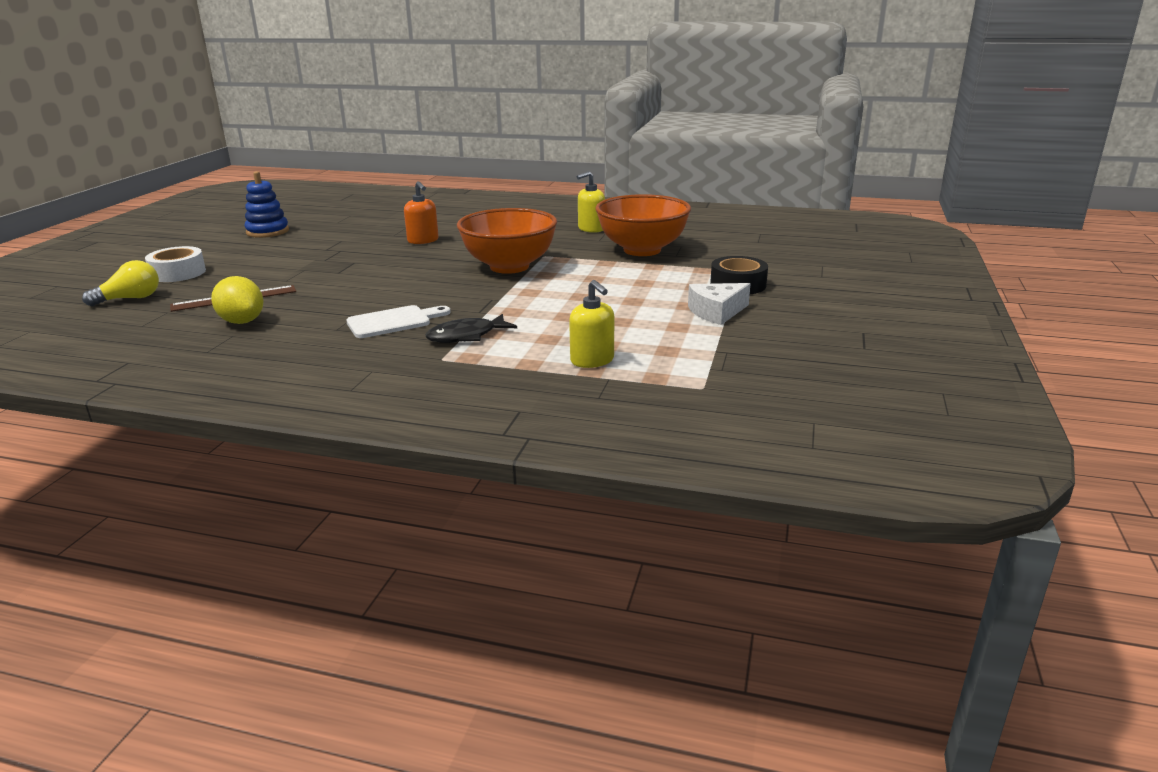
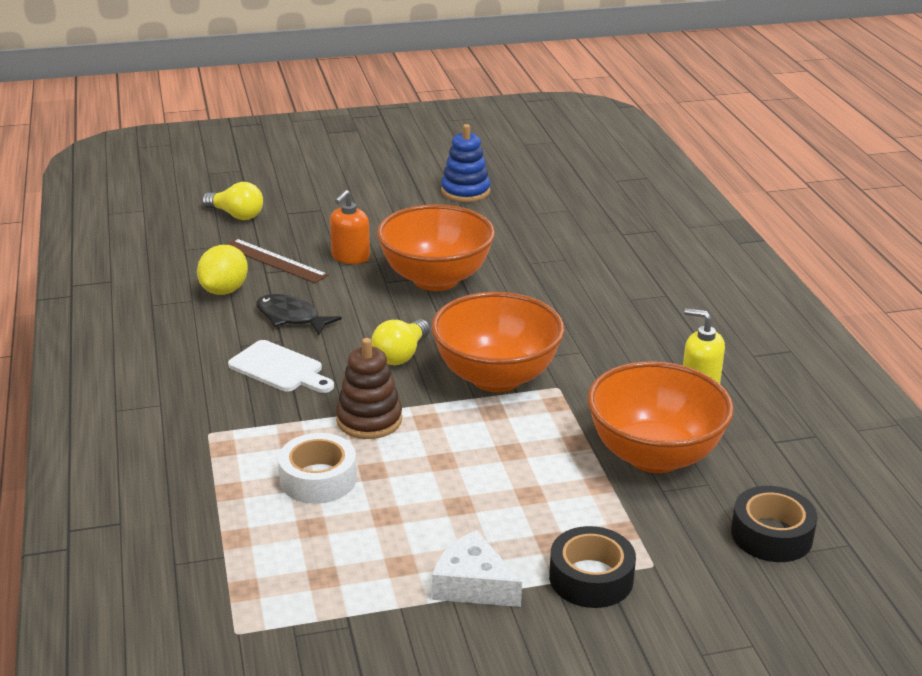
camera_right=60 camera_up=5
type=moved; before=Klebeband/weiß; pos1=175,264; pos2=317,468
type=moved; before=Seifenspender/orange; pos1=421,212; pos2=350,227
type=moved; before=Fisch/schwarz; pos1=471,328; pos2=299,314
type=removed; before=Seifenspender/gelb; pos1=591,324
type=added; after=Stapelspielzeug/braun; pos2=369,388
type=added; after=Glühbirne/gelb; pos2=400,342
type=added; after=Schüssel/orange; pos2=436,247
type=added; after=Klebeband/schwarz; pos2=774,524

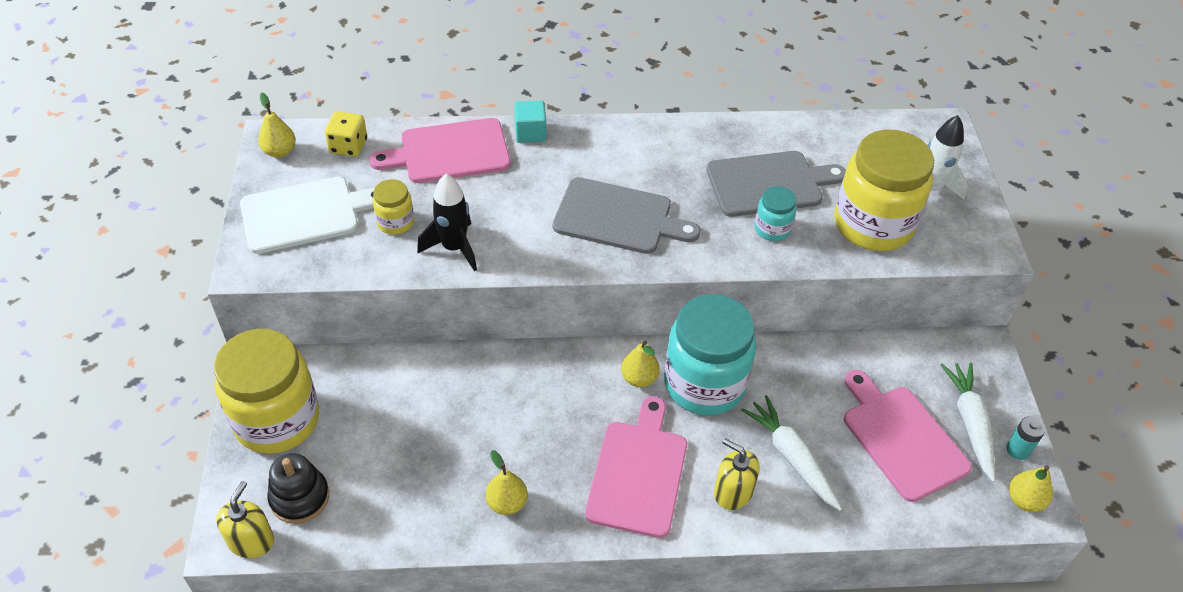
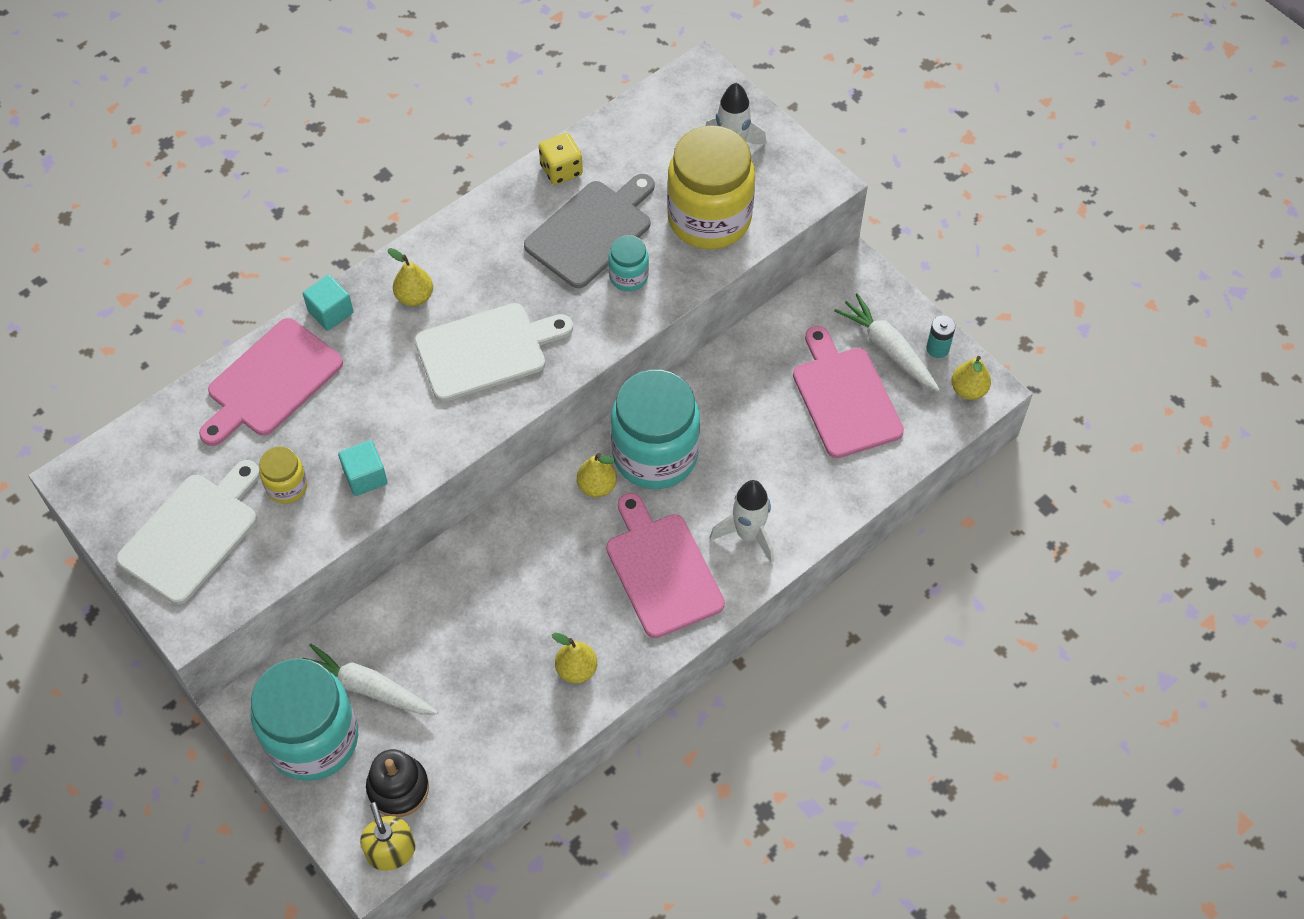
camera_right=-35 camera_up=10
type=recoloured; before=Einmachglas/gelb; after=Einmachglas/türkis; pos1=266,391; pos2=304,719
type=moved; before=Birne/gelb; pos1=277,125; pos2=410,277
type=moved; before=Spielwürfel/gelb; pos1=346,134; pos2=561,159
type=replaced; before=Rakete/schwarz; after=Kubus/türkis; pos1=447,222; pos2=363,468
type=recoloured; before=Schneidebrett/grau; after=Schneidebrett/weiß; pos1=626,215; pos2=494,352
type=replaced; before=Seifenspender/gelb; after=Rakete/weiß; pos1=737,474; pos2=742,521
type=moved; before=Karotte/weiß; pos1=791,453; pos2=370,679
type=turned; before=Schneidebrett/rosa; pos1=908,436; pos2=848,392; turn=45

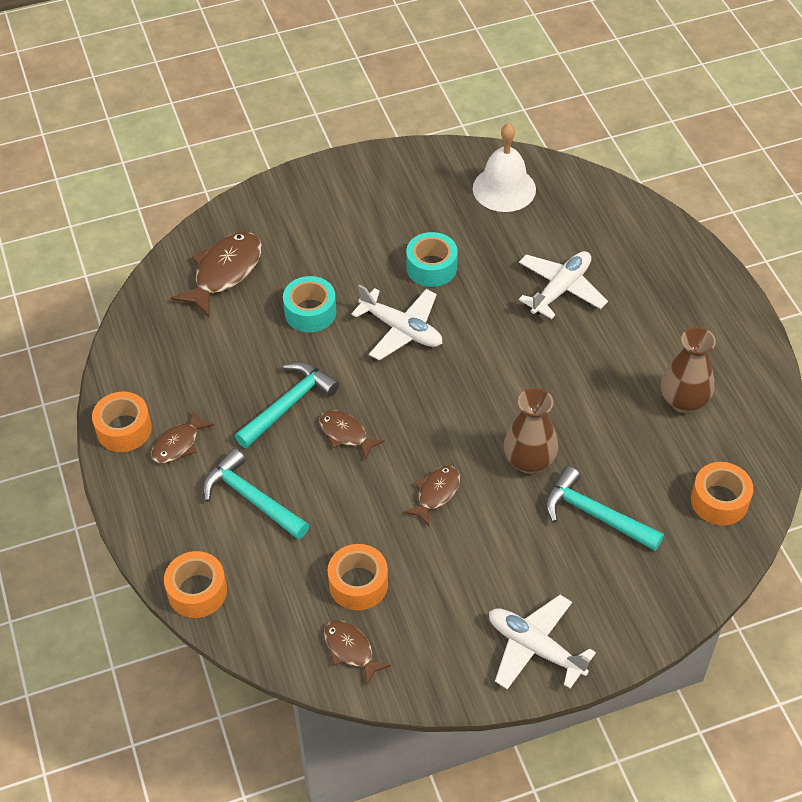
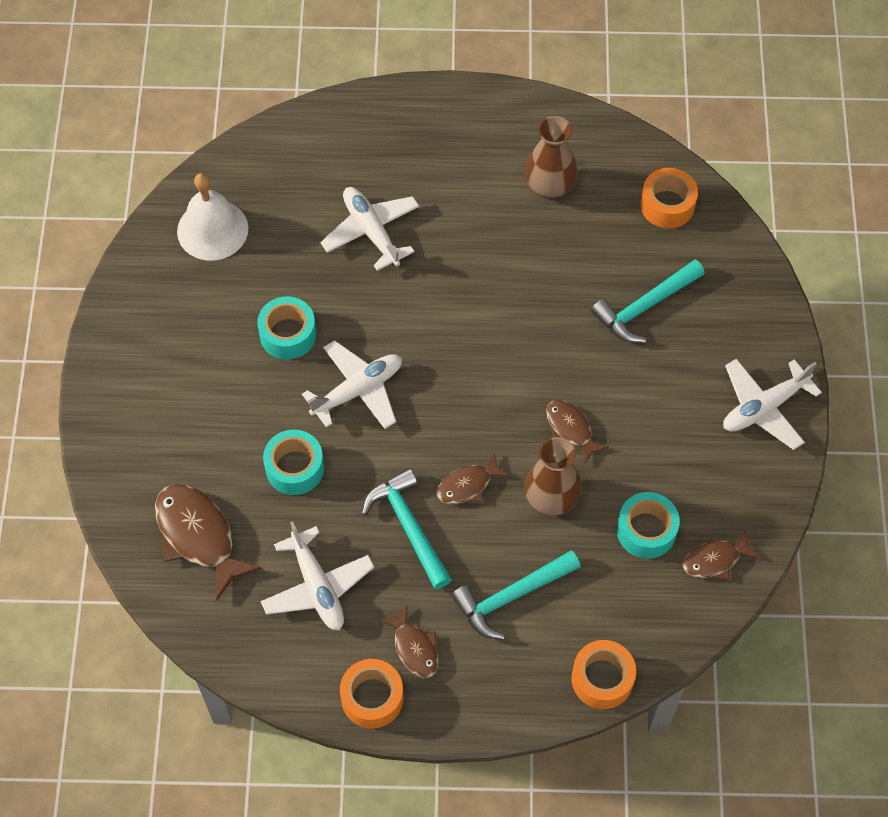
camera_right=-70 camera_up=10
type=recoloured; before=Klebeband/orange; after=Klebeband/türkis; pos1=358,577; pos2=648,525
type=moved; before=Vase/braun; pos1=531,431; pos2=553,476
type=added; after=Flugzeug/weiß; pos2=317,575

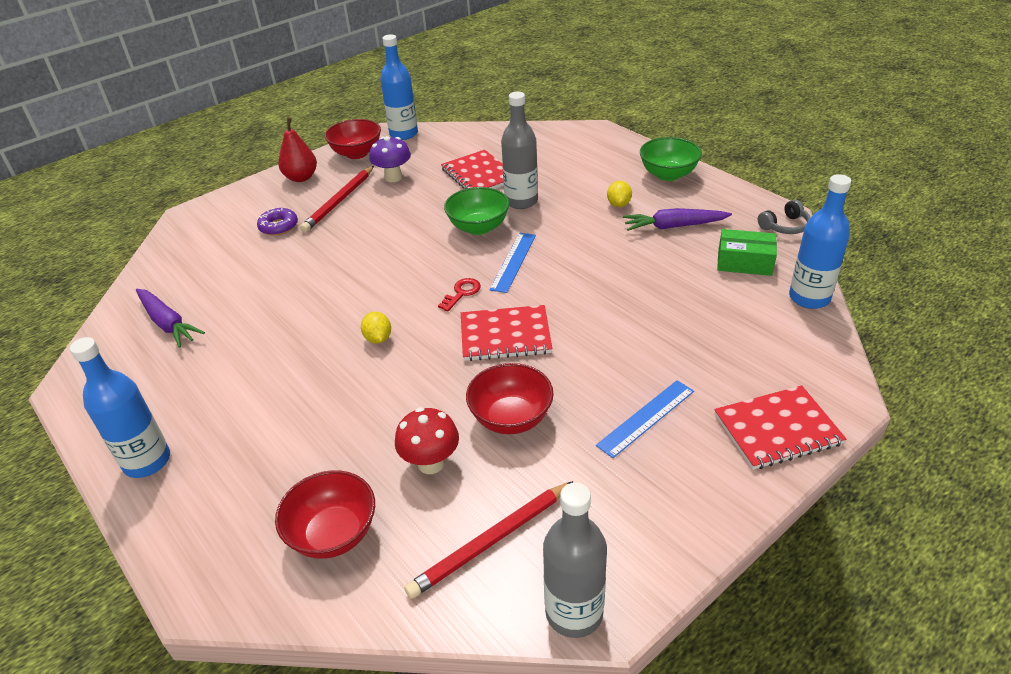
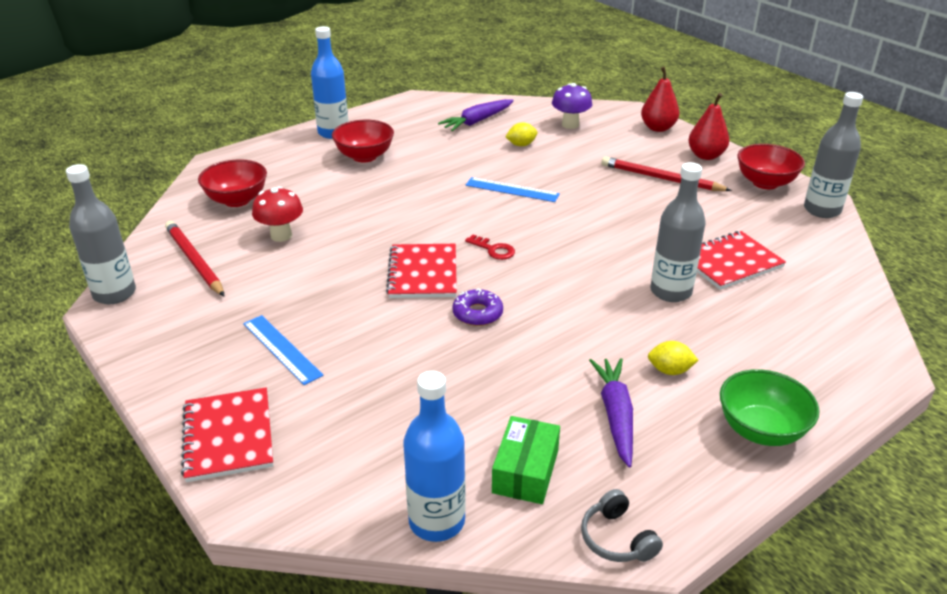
camera_right=90 camera_up=-5
type=moved; before=Donut/lila; pos1=277,222; pos2=477,307
type=moved; before=Zitrone/gelb; pos1=376,328; pos2=521,134
type=moved; before=Pilz/lila; pos1=390,159; pos2=572,106
type=recoloured; before=Flasche/blau; after=Flasche/grau; pos1=399,87; pos2=833,155
type=removed; before=Schüssel/grün; pos1=477,211
type=moved; before=Schüssel/rot; pos1=510,398; pos2=363,141
type=moved; before=Lineal/blau; pos1=512,263; pos2=513,189
type=added; after=Birne/rot; pos2=660,99

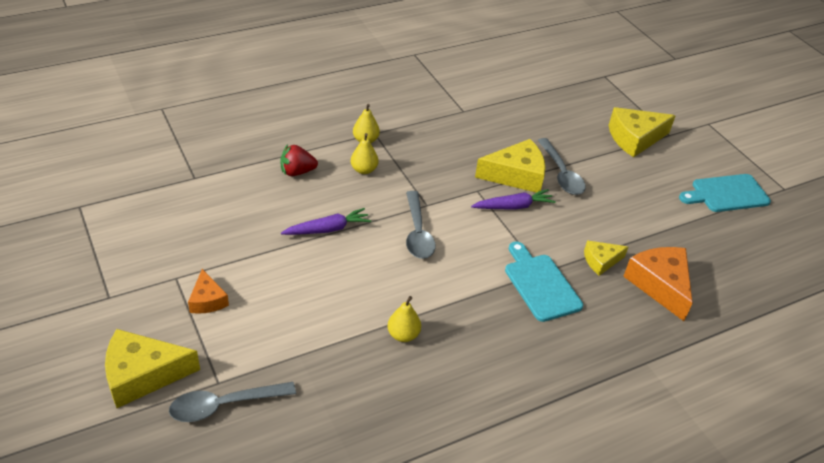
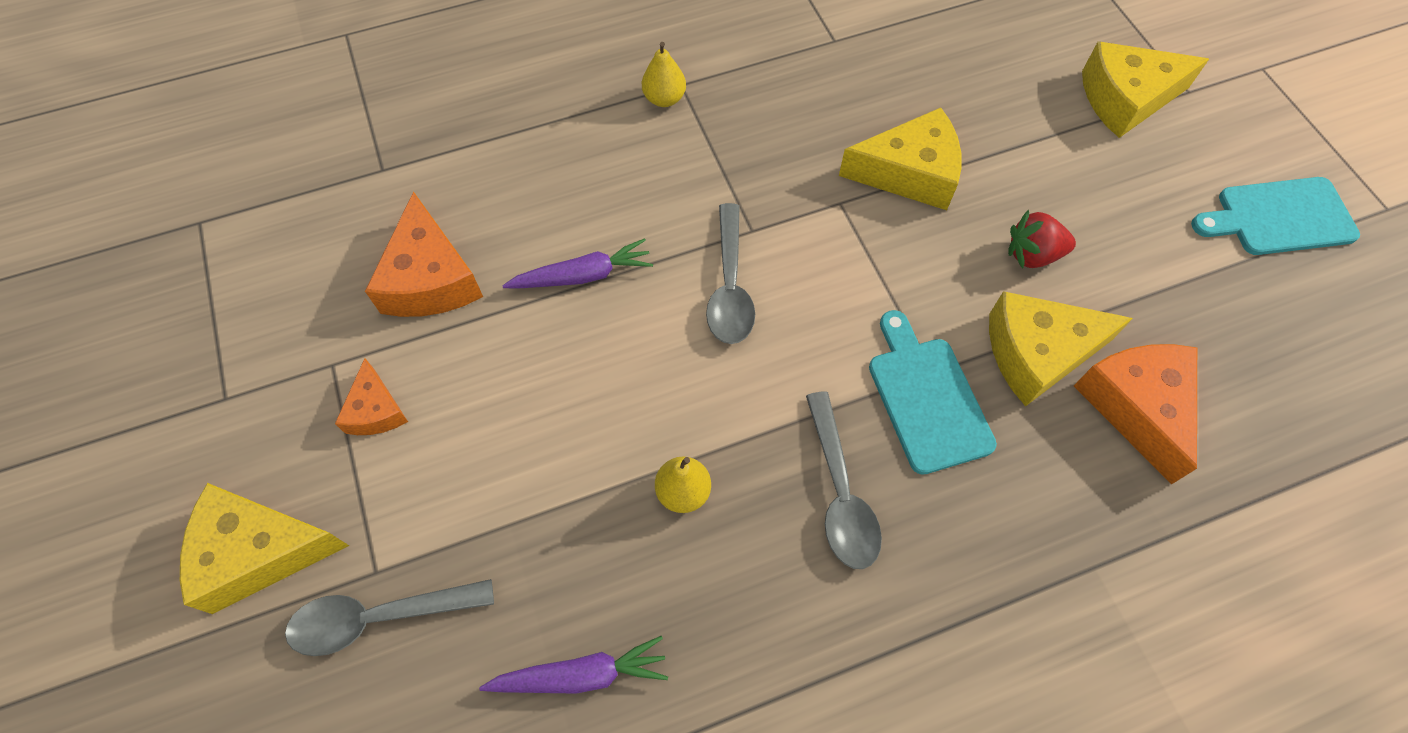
camera_right=10 camera_up=20
type=moved; before=Erdbeere/rot; pos1=299,160; pos2=1042,239
type=removed; before=Birne/gelb; pos1=364,153
type=moved; before=Karotte/lila; pos1=513,199; pos2=573,665
type=moved; before=Löffel/grau; pos1=561,166; pos2=844,480
type=resized; before=Käse/gelb; pos1=606,258; pos2=1061,348; scale=1.76
type=added; after=Käse/orange; pos2=424,254

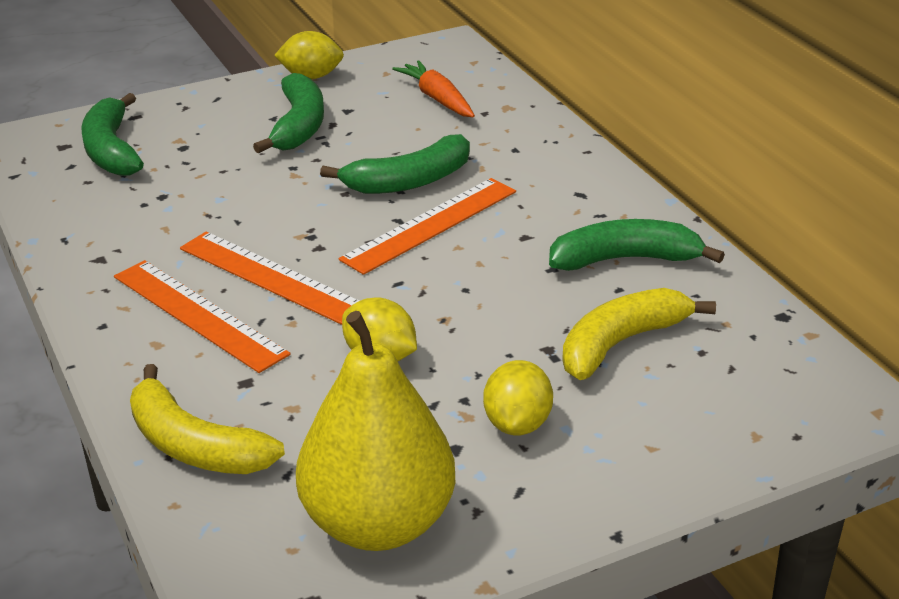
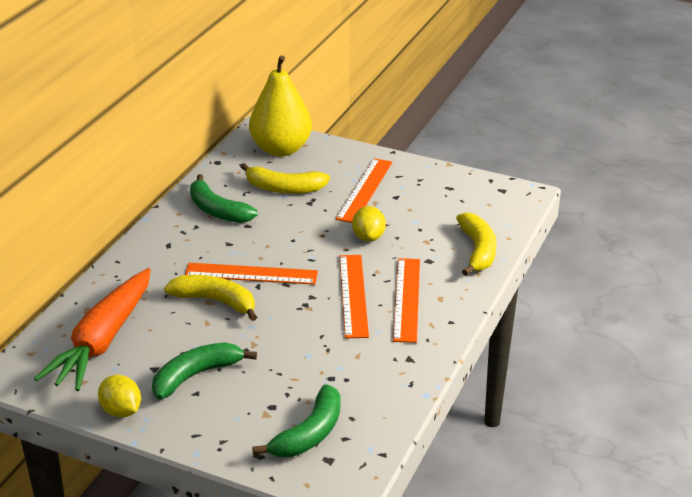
camera_right=-130 camera_up=0
type=moved; before=Birne/gelb; pos1=375,431; pos2=280,106
type=recoloured; before=Banane/grün; after=Banane/gelb; pos1=395,164; pos2=210,298
type=resized; before=Karotte/orange; pos1=433,88; pos2=92,329; scale=1.91
type=replaced; before=Zitrone/gelb; after=Lineal/orange; pos1=518,397; pos2=363,190

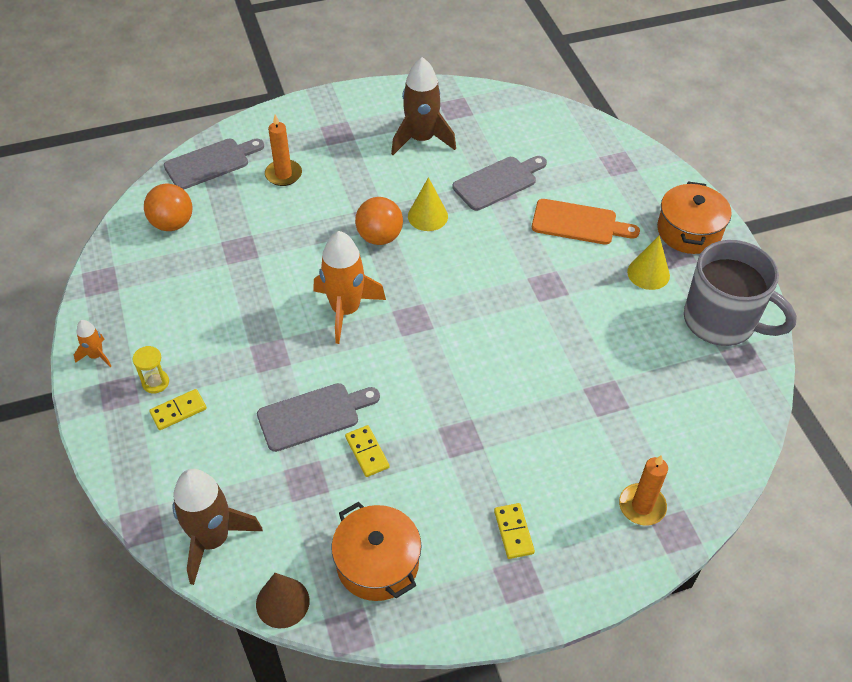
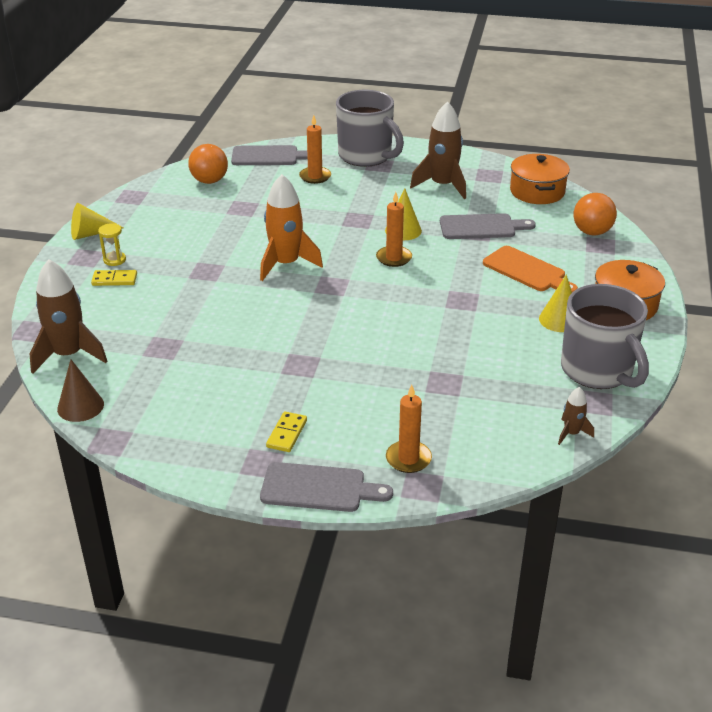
camera_right=30 camera_up=-15
type=replaced; before=Rakete/orange; after=Kegel/gelb; pos1=92,343; pos2=97,221
type=moved; before=Schneidebrett/grau; pos1=318,417; pos2=326,487
type=moved; before=Kochtopf/orange; pos1=376,551; pos2=540,179
type=removed; before=Dominostein/gelb; pos1=367,451
type=moved; before=Ball/orange; pos1=379,221; pos2=595,214
type=added; after=Tasse/grau; pos2=370,128
type=added; after=Kerze/orange; pos2=394,229
type=added; after=Rakete/braun; pos2=576,416

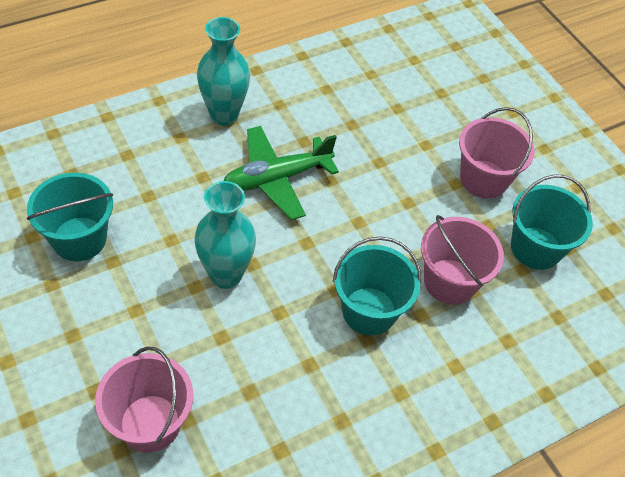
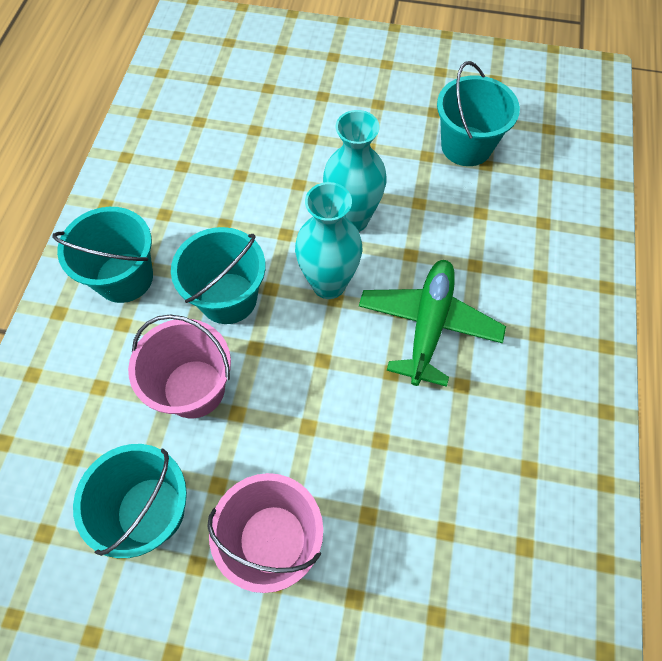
camera_right=135 camera_up=10
type=removed; before=Eimer/rosa; pos1=144,400
type=moved; before=Vase/türkis; pos1=223,71; pos2=328,240
type=added; after=Eimer/türkis; pos2=102,255

